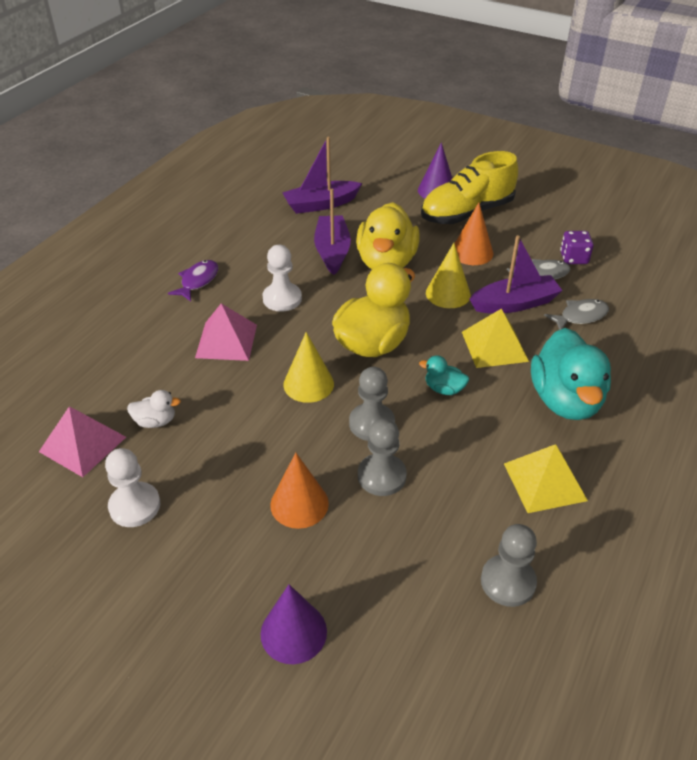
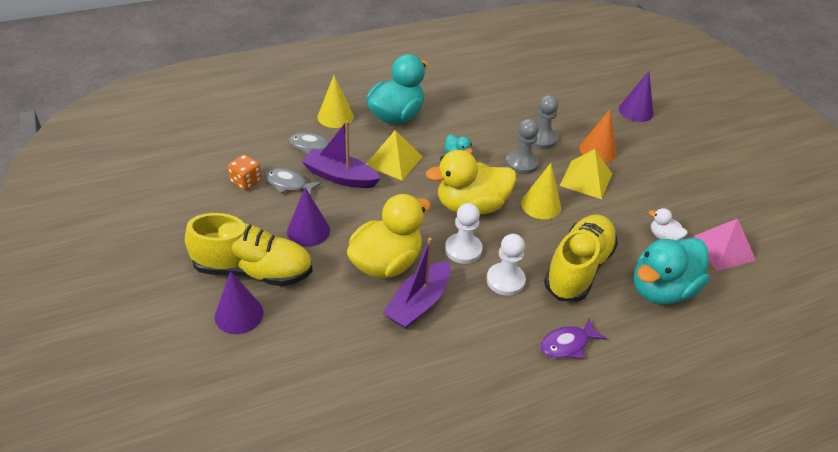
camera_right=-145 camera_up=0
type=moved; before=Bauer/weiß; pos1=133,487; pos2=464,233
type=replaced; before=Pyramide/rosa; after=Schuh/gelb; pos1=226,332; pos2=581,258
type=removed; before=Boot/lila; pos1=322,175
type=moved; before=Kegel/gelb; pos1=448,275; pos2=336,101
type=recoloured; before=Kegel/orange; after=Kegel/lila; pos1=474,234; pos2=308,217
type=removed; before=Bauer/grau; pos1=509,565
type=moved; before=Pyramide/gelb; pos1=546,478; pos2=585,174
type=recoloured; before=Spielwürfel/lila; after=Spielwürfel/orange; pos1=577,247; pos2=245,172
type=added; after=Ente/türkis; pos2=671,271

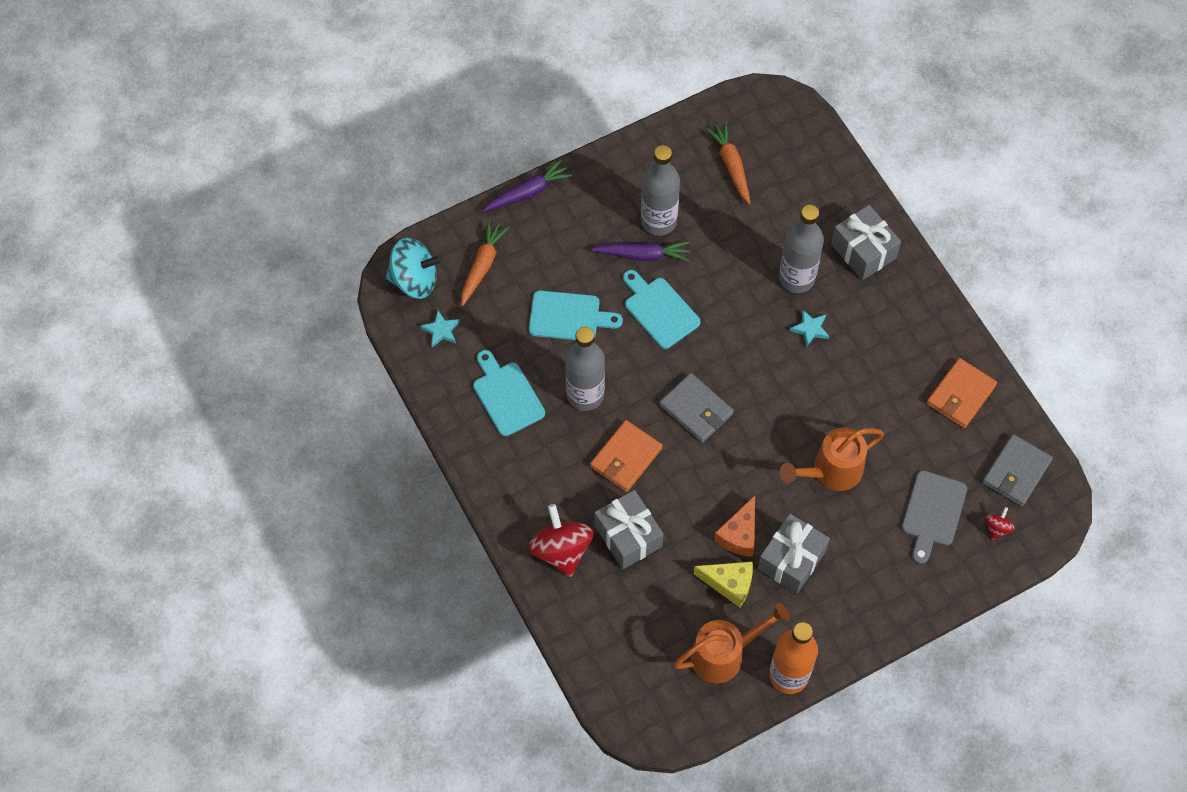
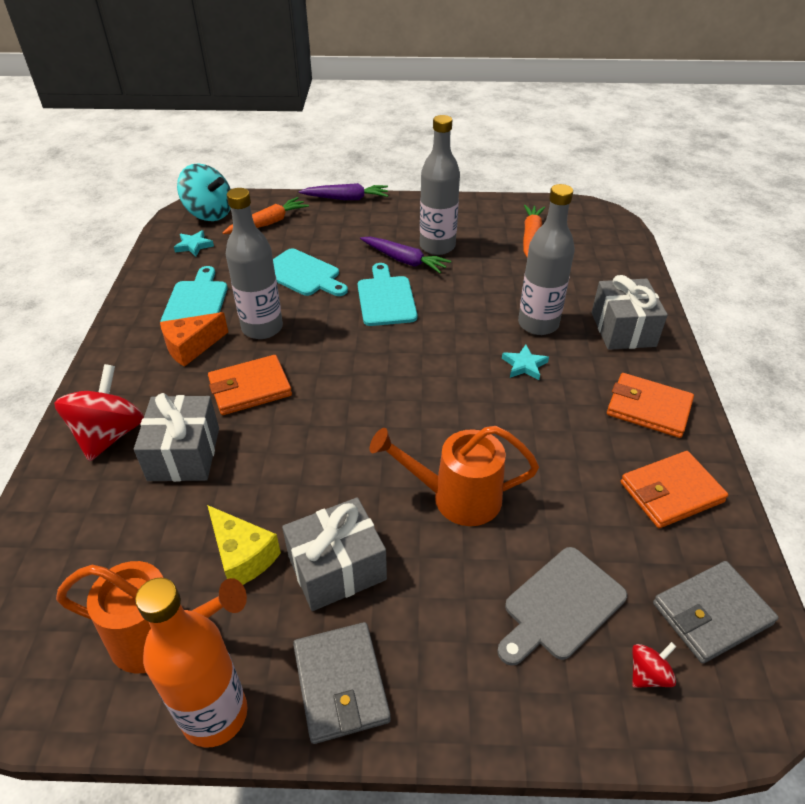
camera_right=30 camera_up=-20
type=moved; before=Geldbörse/grau; pos1=696,408; pos2=342,683
type=moved; before=Käse/orange; pos1=734,526; pos2=194,339
type=added; after=Geldbörse/orange; pos2=650,405

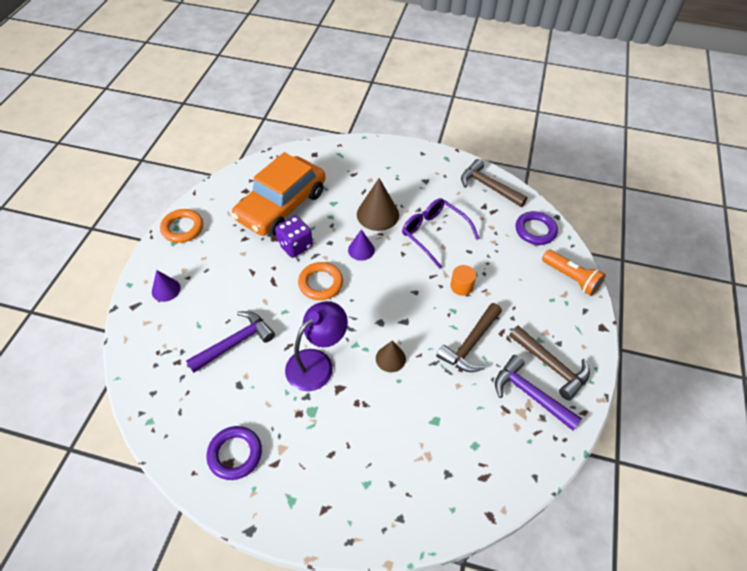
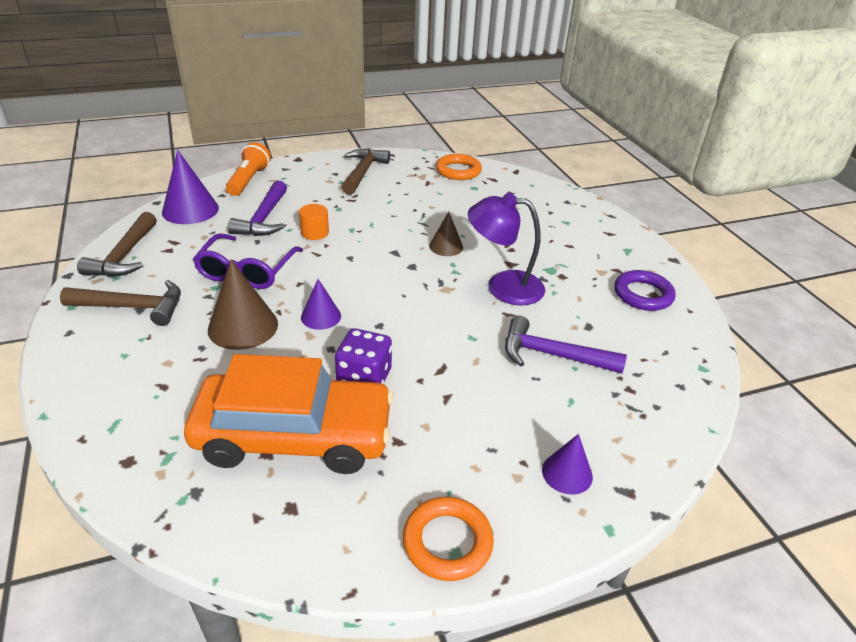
camera_right=-125 camera_up=-15
type=moved; before=Ring/orange; pos1=320,281; pos2=459,167
type=moved; before=Hammer/braun; pos1=469,337; pos2=120,303
type=moved; before=Hammer/lila; pos1=538,393; pos2=257,208
type=replaced; before=Ring/lila; after=Kegel/lila; pos1=537,228; pos2=190,187

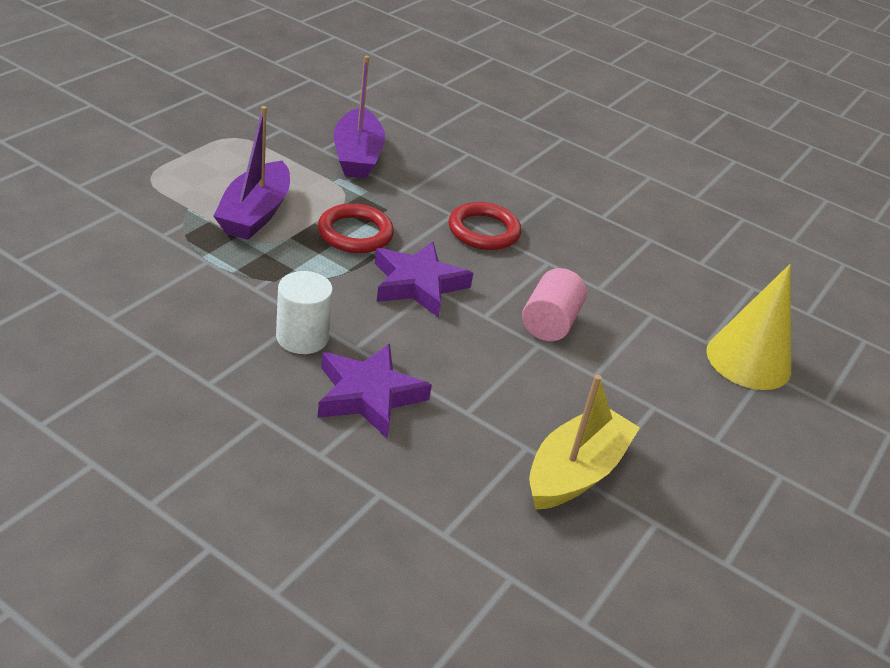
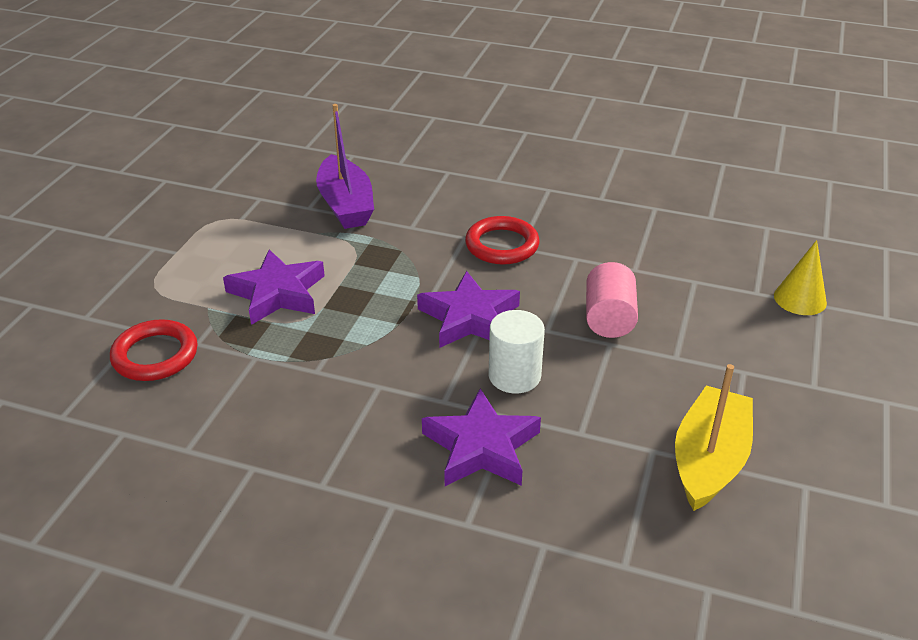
camera_right=-10 camera_up=0
type=replaced; before=Boot/lila; after=Stern/lila; pos1=252,173; pos2=274,287
type=moved; before=Vollzylinder/weiß; pos1=304,312; pos2=517,351
type=moved; before=Ring/rot; pos1=356,228; pos2=154,350
type=resized; before=Kegel/gelb; pos1=748,327; pos2=800,277; scale=0.61

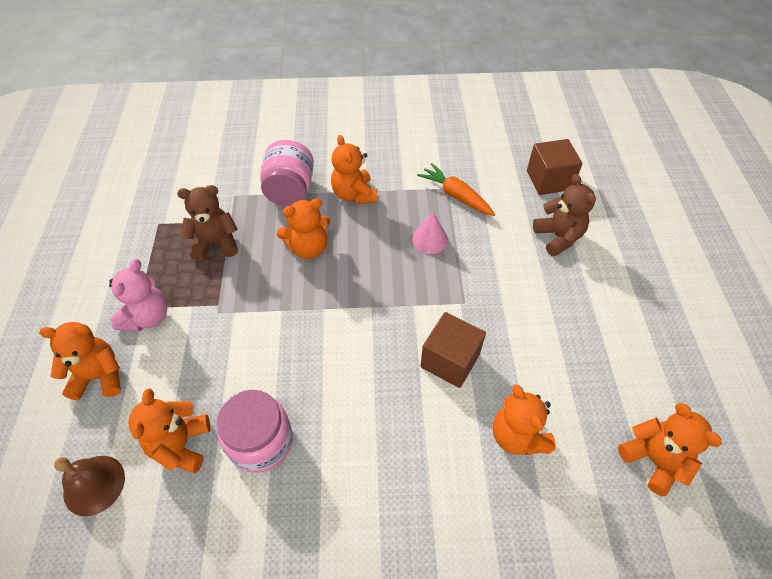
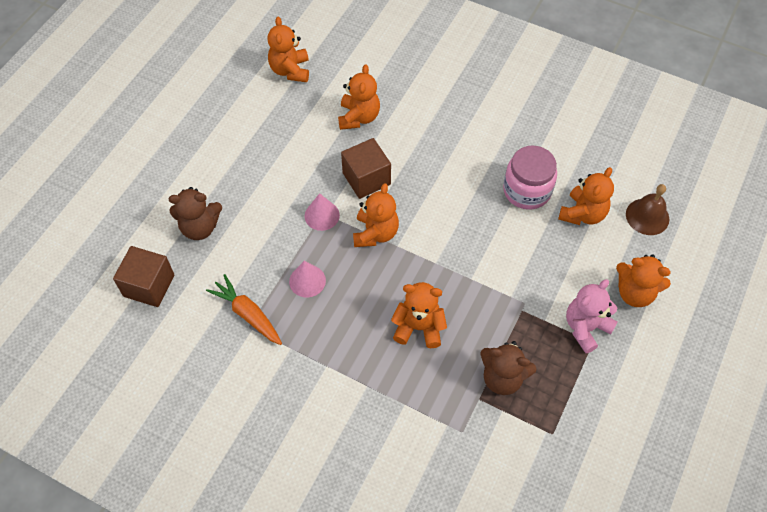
camera_right=-150 camera_up=5
type=removed; before=Einmachglas/rosa; pos1=287,173
type=moved; before=Teddybär/orange; pos1=354,169; pos2=376,215
type=turned; before=Karotte/orange; pos1=456,189; pos2=244,309; turn=150
type=turned; before=Teddybär/braun; pos1=564,215; pos2=195,213; turn=-105
type=added; after=Kegel/rosa; pos2=322,212

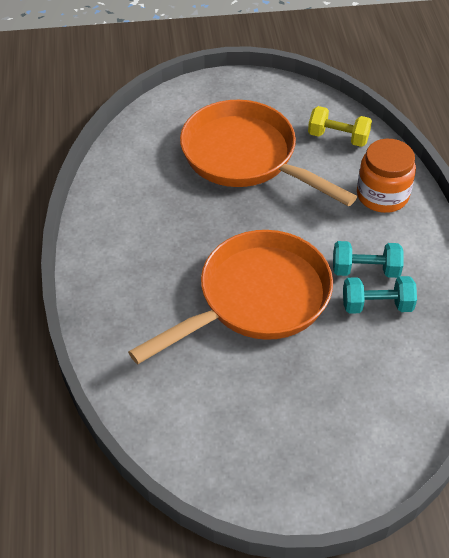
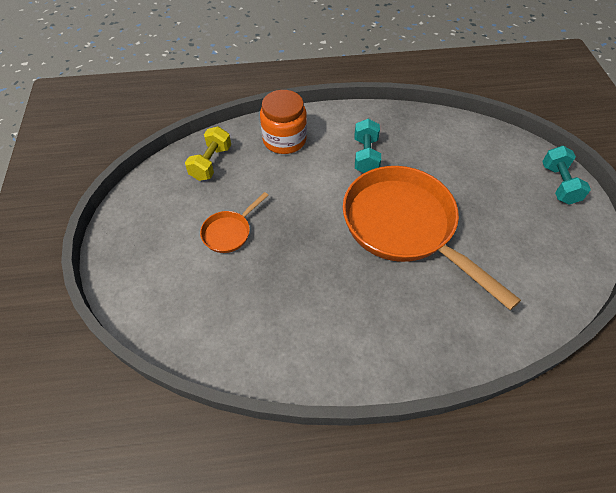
camera_right=-90 camera_up=5
type=resized; before=Pfanne/orange; pos1=268,153; pos2=234,222; scale=0.43
type=moved; before=Hantel/türkis; pos1=380,295; pos2=566,175

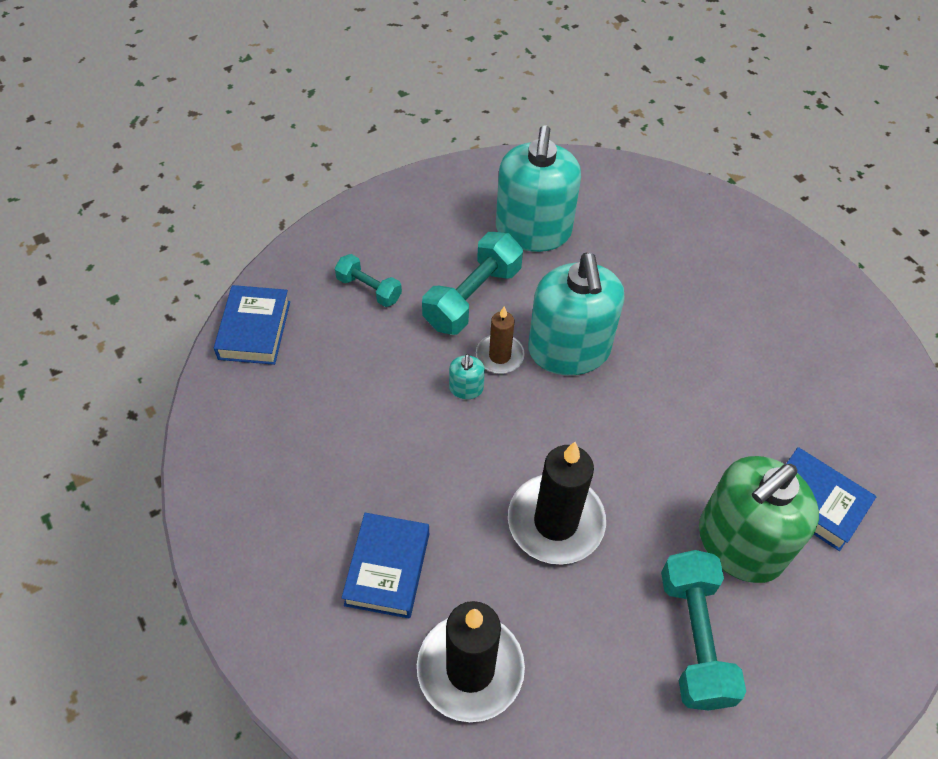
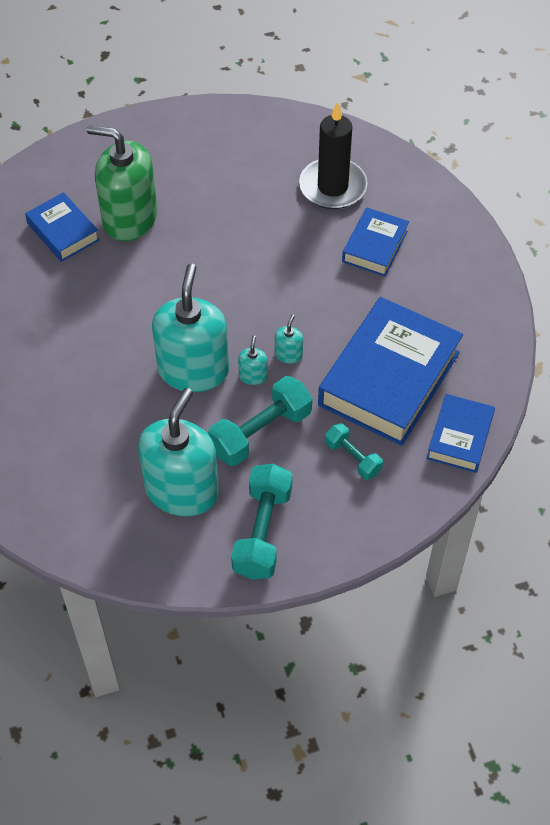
camera_right=-165 camera_up=0
type=replaced; before=Kerze/braun; after=Seifenspender/türkis; pos1=500,340; pos2=253,360
type=removed; before=Kerze/schwarz; pos1=557,503
type=moved; before=Hantel/türkis; pos1=703,630; pos2=262,521
type=turned; before=Seifenspender/grün; pos1=759,519; pos2=122,183; turn=-135
type=added; after=Buch/blau; pos2=390,371

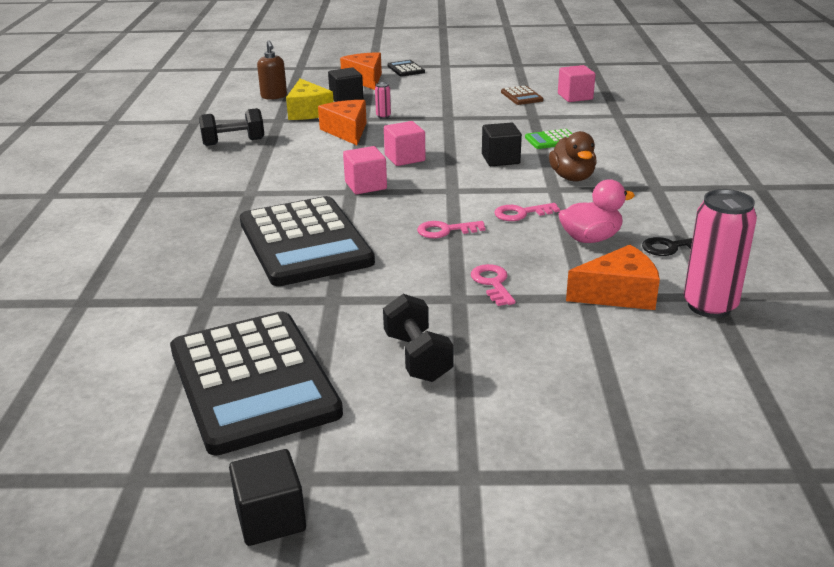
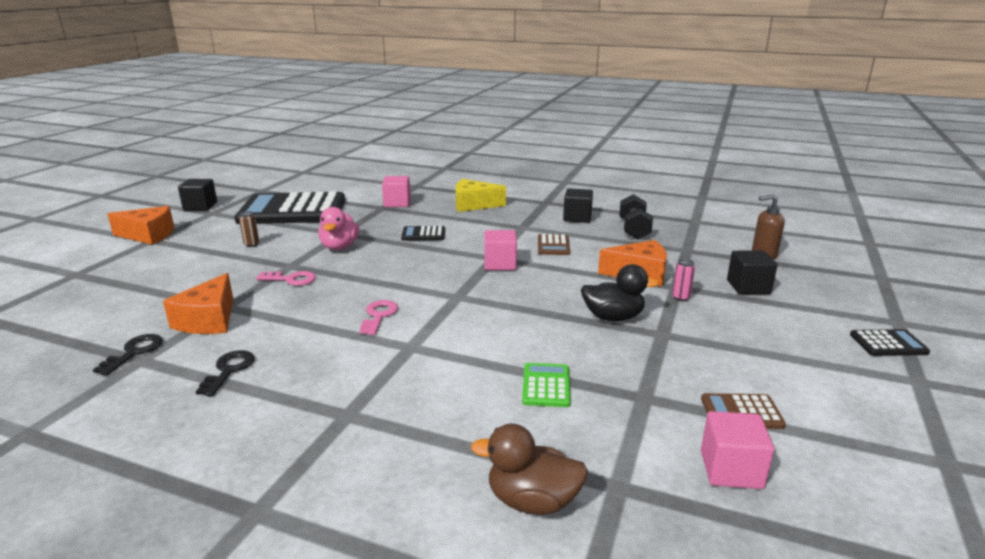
camera_right=110 camera_up=-5
type=resized; before=Taschenrechner/schwarz; pos1=307,241; pos2=423,233; scale=0.4
type=moved; before=Käse/gelb; pos1=310,99; pos2=480,195
type=moved; before=Käse/orange; pos1=361,71; pos2=140,225
type=replaced; before=Hantel/schwarz; after=Dose/braun; pos1=418,338; pos2=249,229
type=moved; before=Kubus/rosa; pos1=405,143; pos2=396,191
type=removed; before=Schlüssel/rosa; pos1=451,229
type=moved; before=Kubus/schwarz; pos1=502,144; pos2=578,205
type=moved; before=Ente/braun; pos1=573,156; pos2=529,469
type=moved; before=Ente/rosa; pos1=596,211; pos2=338,228
type=replaced; before=Dose/rosa; after=Schlüssel/schwarz; pos1=720,253; pos2=128,355
type=added; after=Taschenrechner/braun; pos2=554,244
type=added; after=Ente/schwarz; pos2=620,292

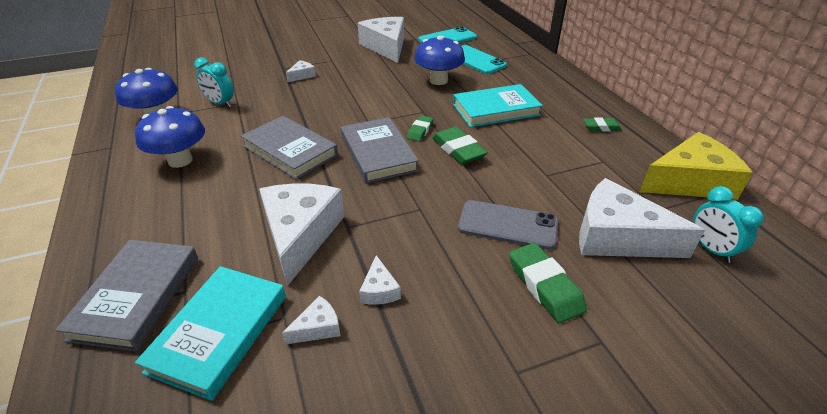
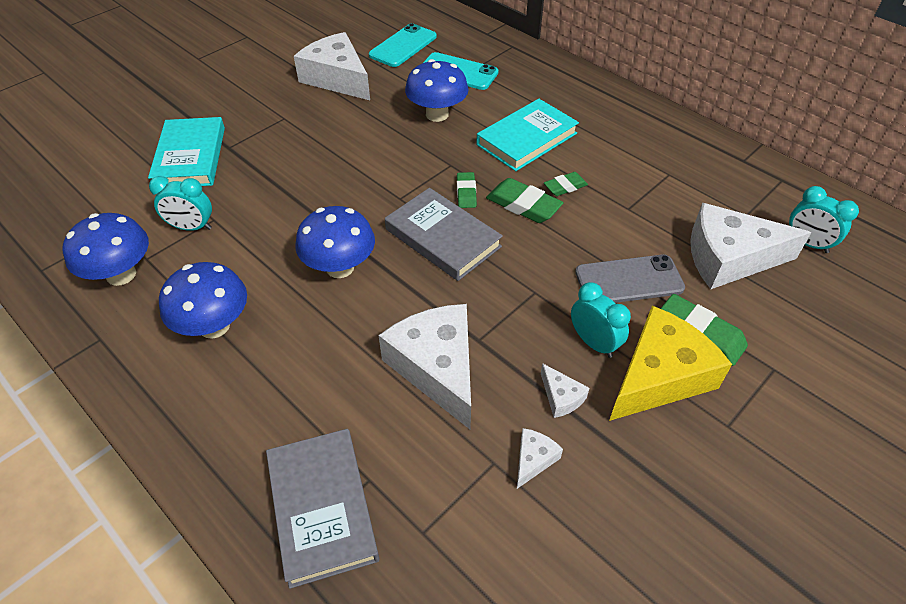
camera_right=-25 camera_up=10
type=moved; before=Buch/türkis; pos1=210,333; pos2=186,151
type=replaced; before=Buch/grau; after=Pilz/blau; pos1=289,148; pos2=335,242
type=removed; before=Käse/weiß; pos1=301,71
type=moved; before=Radiergummi/grün; pos1=602,124; pos2=566,184
type=moved; before=Käse/gelb; pos1=696,166; pos2=670,363
type=added; after=Wecker/türkis; pos2=601,320

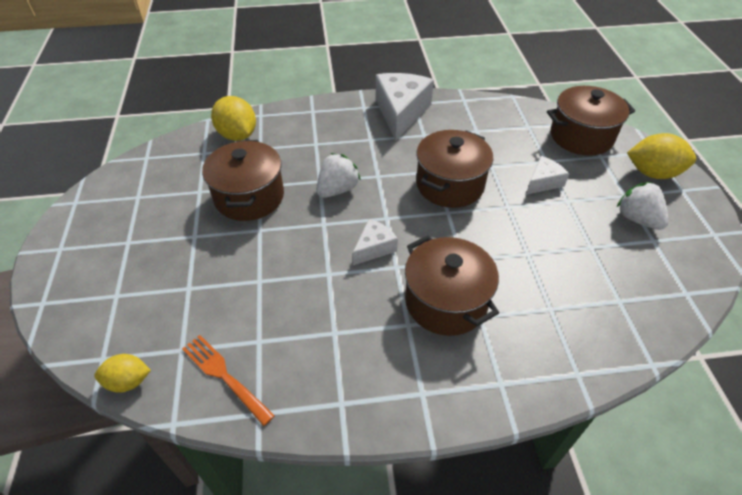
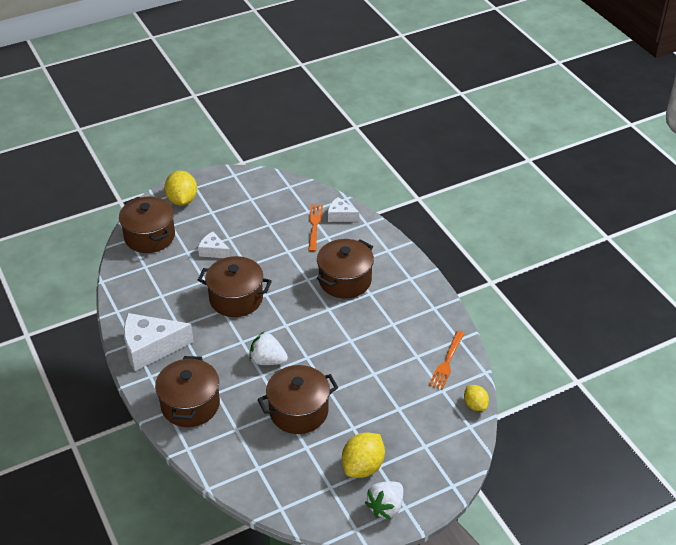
camera_right=-110 camera_up=-5
type=moved; before=Zitrone/gelb; pos1=233,118; pos2=363,455
type=moved; before=Käse/weiß; pos1=375,242; pos2=343,209
type=moved; before=Erdbeere/weiß; pos1=642,206; pos2=384,500
type=added; after=Kochtopf/braun; pos2=187,391
type=added; after=Gabel/orange; pos2=315,228

